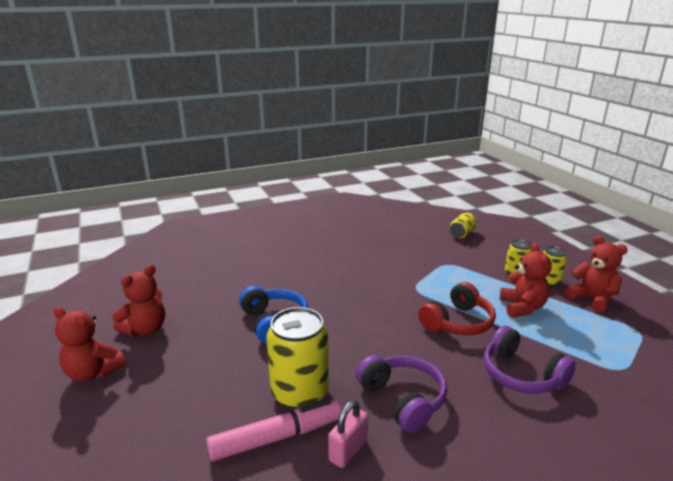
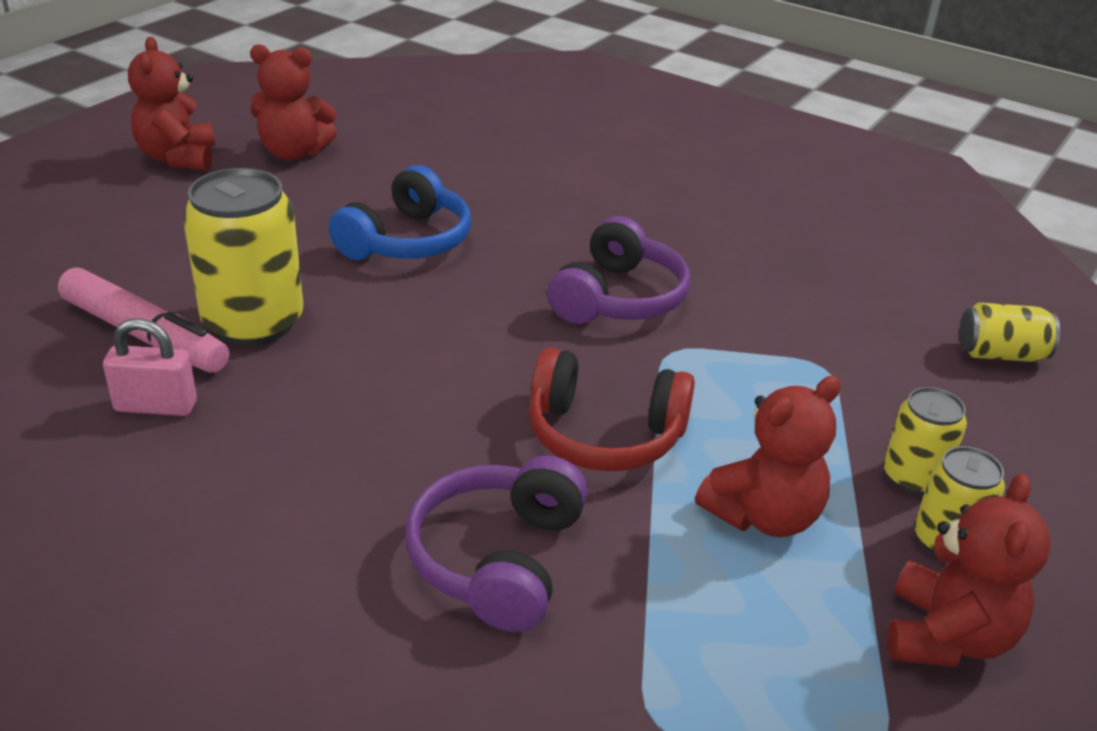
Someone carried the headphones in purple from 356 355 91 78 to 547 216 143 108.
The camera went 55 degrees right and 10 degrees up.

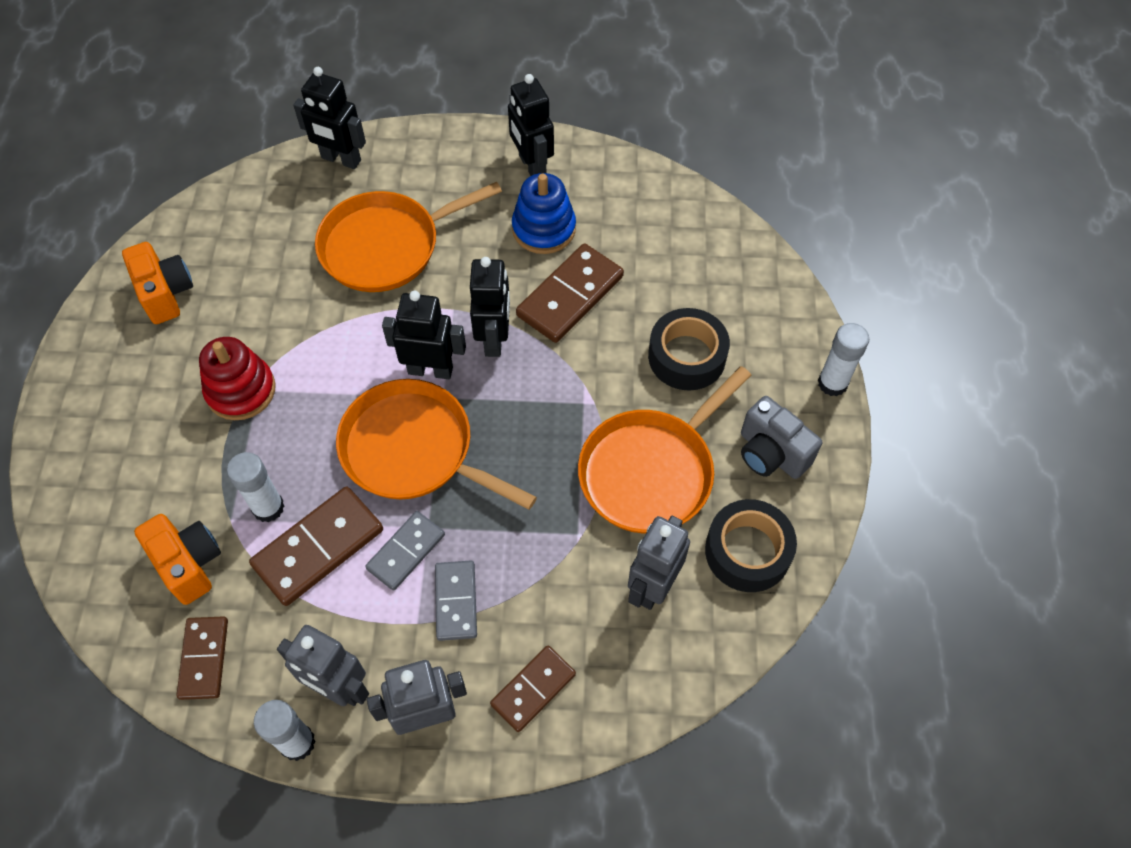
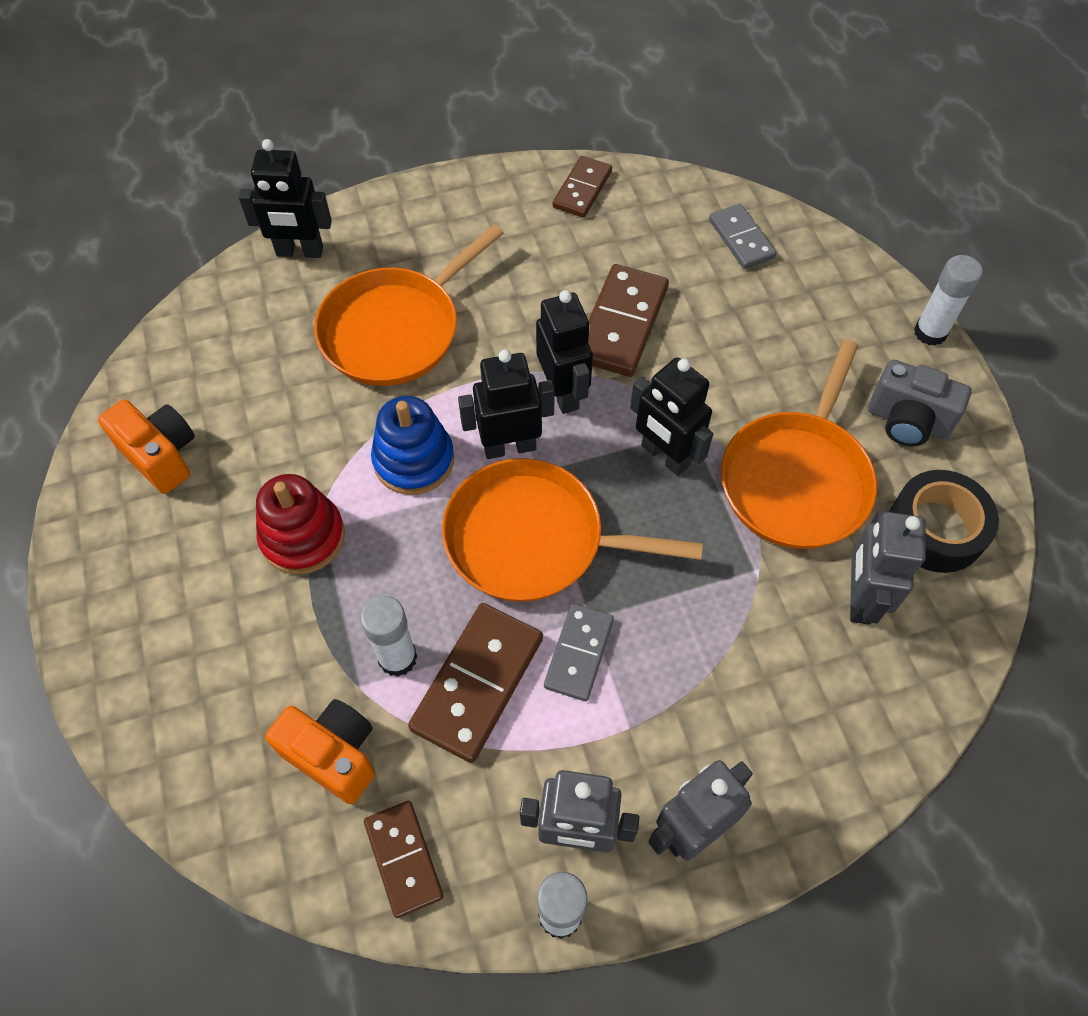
Someone carried the toy robot in jet-black from 508 74 46 102 to 630 357 83 119.
Someone carried the stacking rings in cobalt from 512 173 64 81 to 371 396 83 99.
Someone took away the sticky tape in jet-black at 648 308 82 82.
Someone carried the domino tile in gray from 435 561 42 80 to 709 204 67 65.
Someone carried the domino tile in brown from 490 646 86 86 to 553 156 59 62.
The camera went 20 degrees left and 0 degrees up.

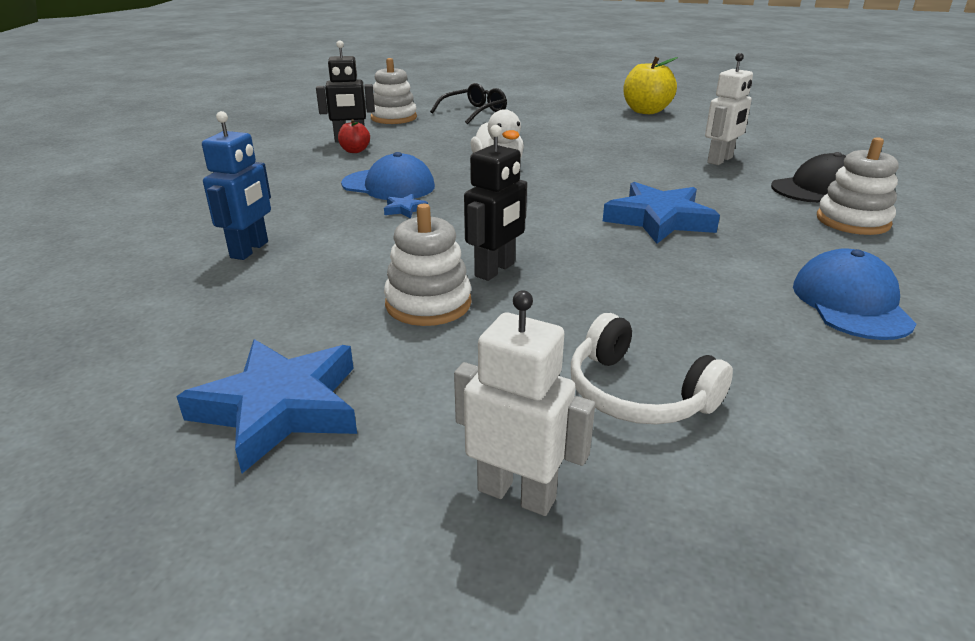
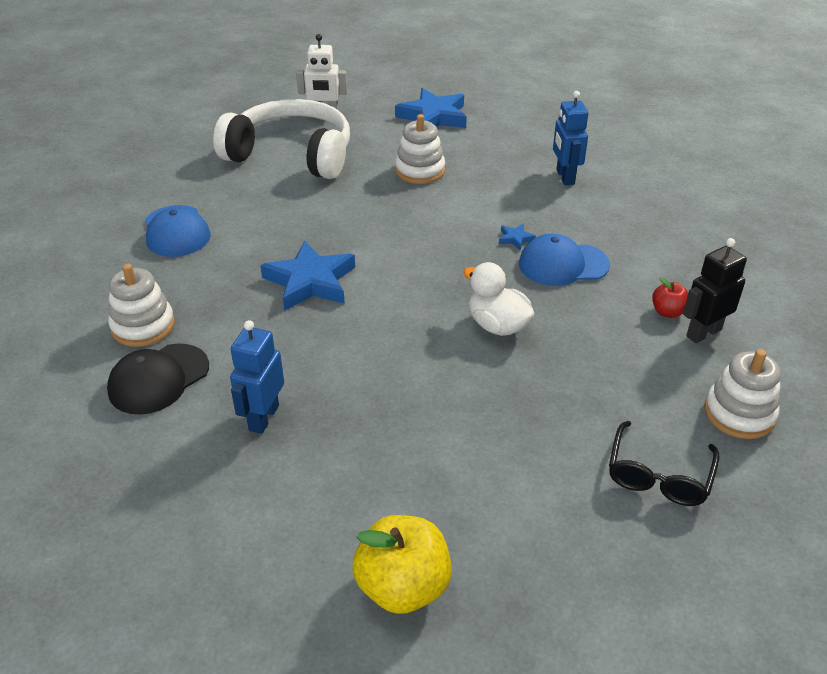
Someone repainted the toy robot in pure white at 705 53 48 112, which became the toy robot in cobalt at 230 320 54 114.
Someone took away the toy robot in jet-black at 464 125 63 156.
Someone scaled the headphones in pure white at 571 313 162 111 by 1.86.
The camera went 155 degrees right and 10 degrees up.

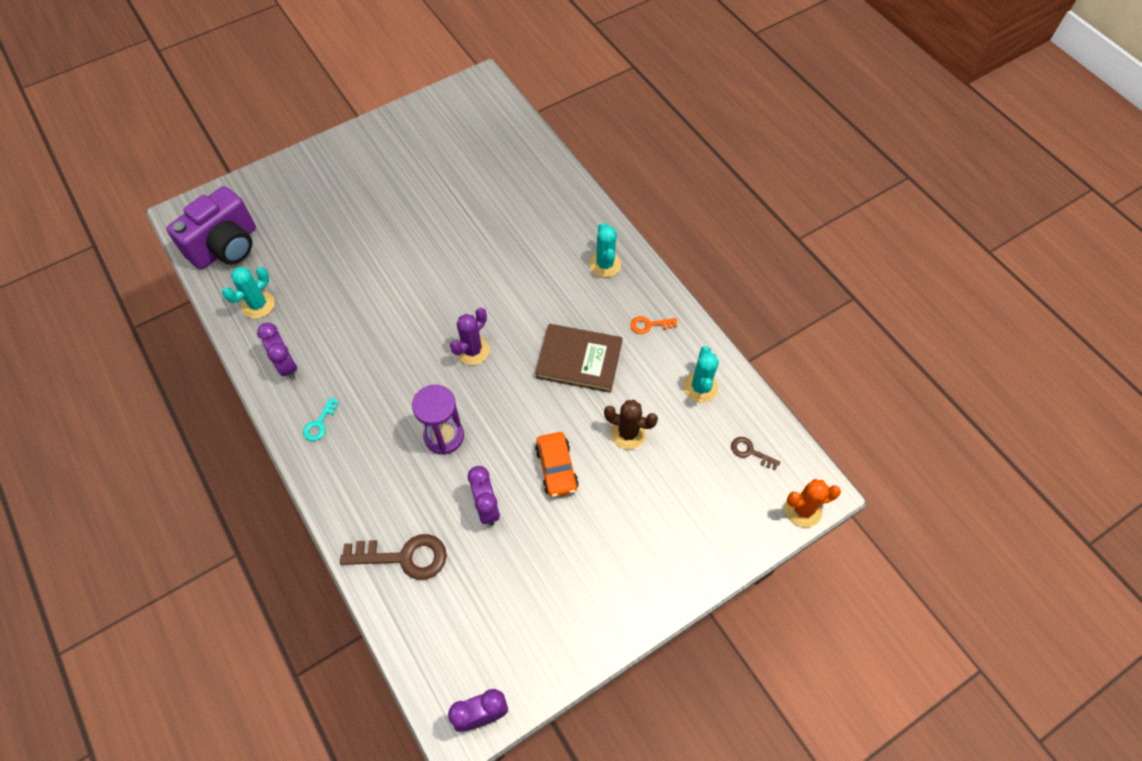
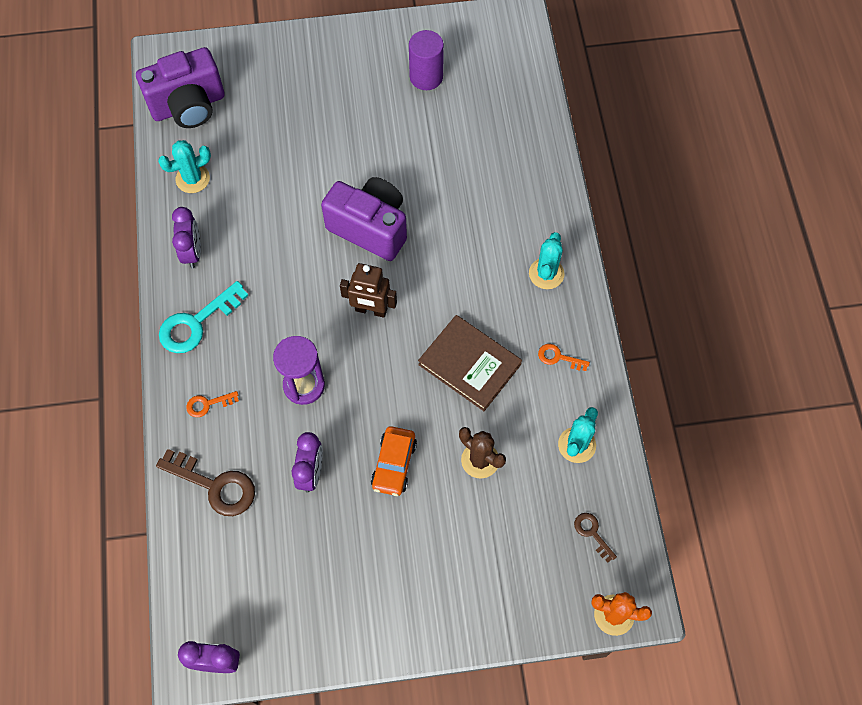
Someone swapped the cactus in purple at 450 308 40 57 for the toy robot in brown at 340 263 57 55.
Someone scaled the latchkey in teal at 303 397 36 44 by 1.95.
Someone put down the solid cylinder in purple at 409 30 35 60.
Someone put down the photo camera in purple at 321 177 86 84.
Someone put down the latchkey in bright orange at 186 391 53 26.
The camera went 25 degrees right and 5 degrees up.

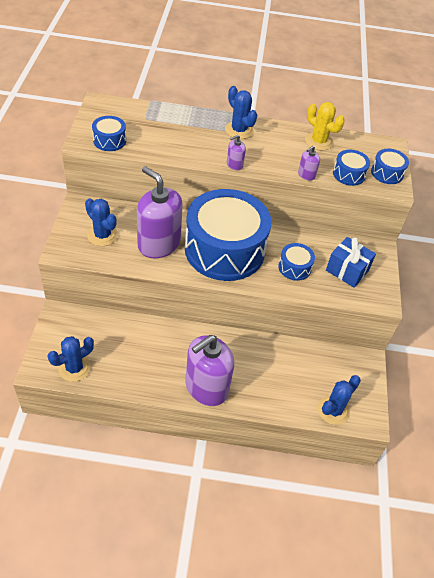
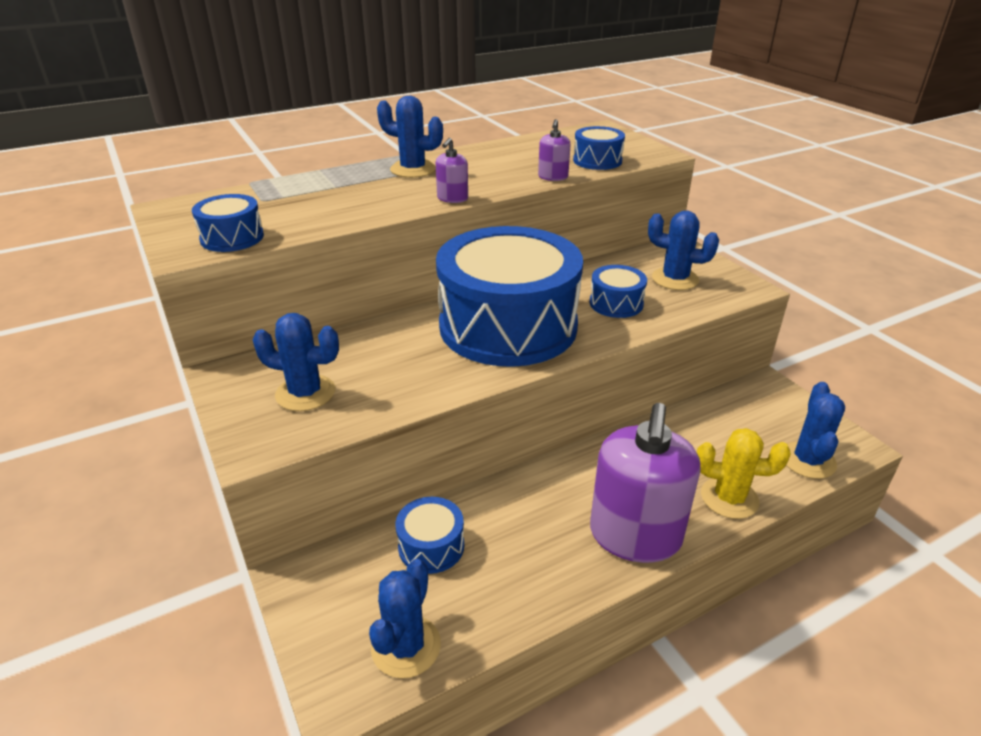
Someone carried the cactus in golden from 305 102 40 49 to 697 428 94 91.
Someone carried the snare drum in cobalt from 371 149 38 35 to 396 497 68 77.
Someone took away the soap pump in purple at 137 166 46 92.
Someone swapped the gift in cobalt at 326 237 50 51 for the cactus in cobalt at 648 211 71 79.
The camera went 30 degrees left and 15 degrees down.

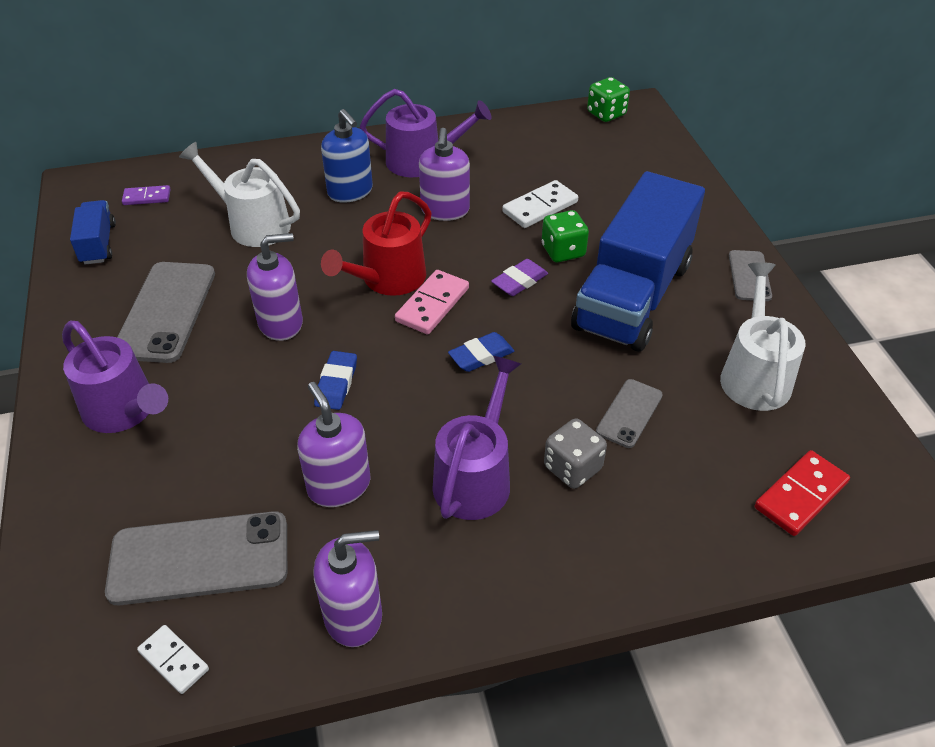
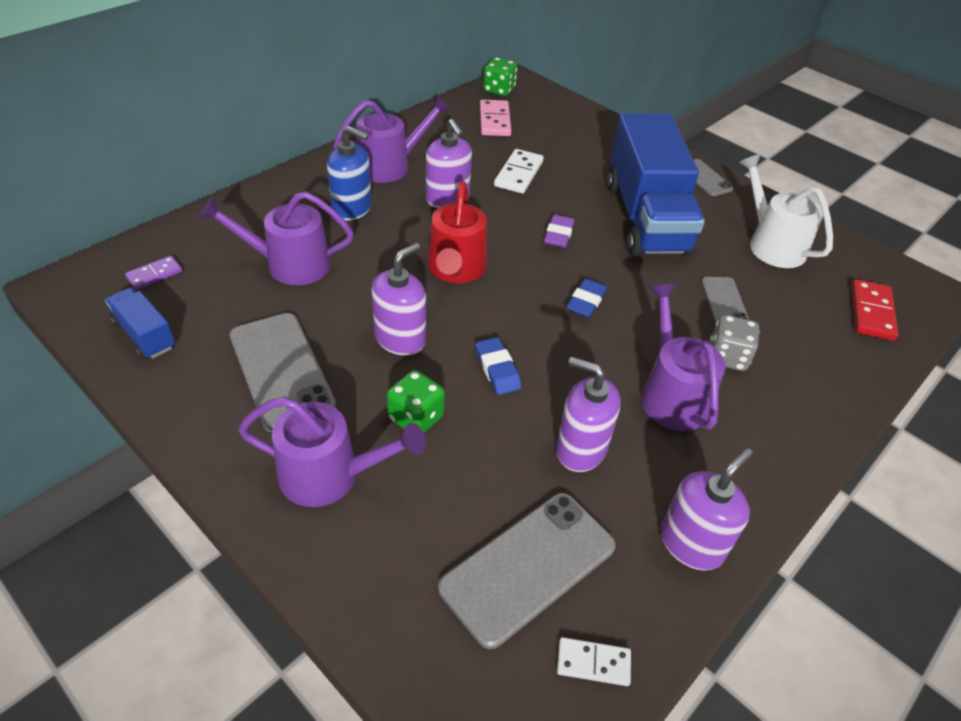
Someone repainted the watering pot in pure white at 179 142 121 105, which became the watering pot in purple at 199 192 155 93.
Someone carried the game die in leaf-green from 542 210 47 52 to 387 370 58 63.
Someone carried the domino tile in rose-pink from 395 270 74 64 to 480 100 31 36.
The camera went 35 degrees left and 0 degrees up.

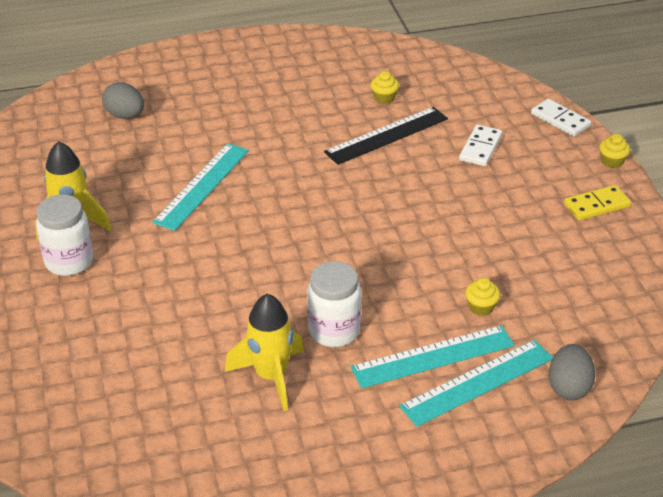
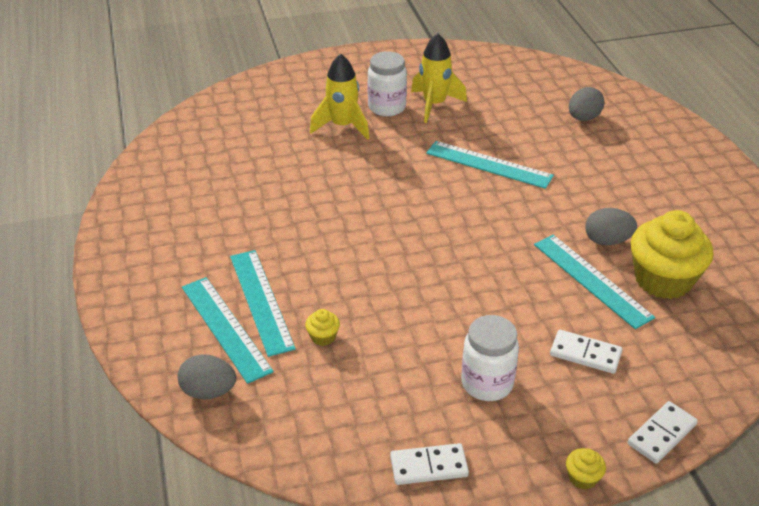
Someone scaled the cupcake in golden at 371 71 28 33 by 2.45.
Someone repainted the ruler in jet-black at 324 107 124 58, which became the ruler in teal at 534 235 121 94.
Someone took away the domino tile in golden at 564 185 67 35.
Someone carried the jar in pure white from 307 261 54 86 to 461 315 58 86.
Someone carried the spaceship in golden from 225 294 79 117 to 310 54 60 86.
Someone put down the toy egg in gray at 585 208 52 37.
Someone put down the domino tile in pure white at 390 443 79 42.
The camera went 90 degrees right and 0 degrees up.

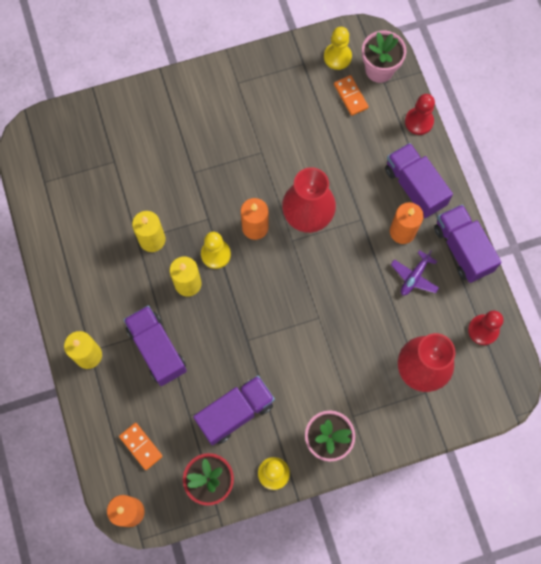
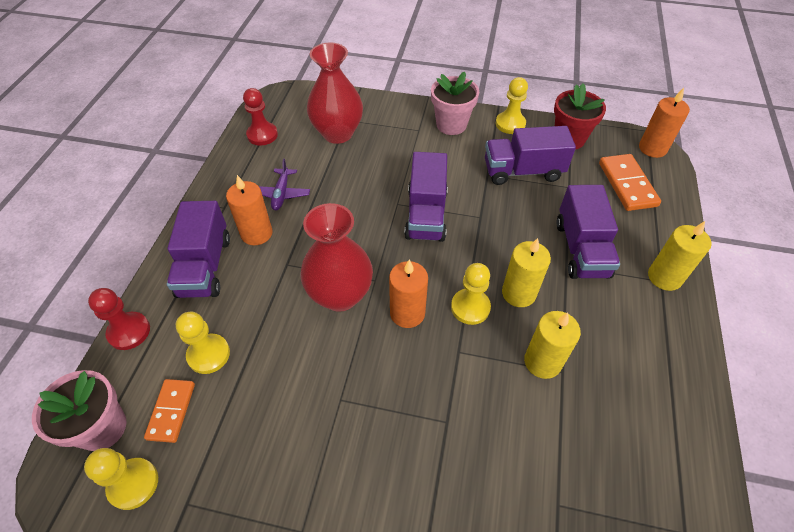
Someone carried the truck in purple from 434 204 68 79 to 404 152 44 90.
Someone rotated the plane in purple at 391 250 48 46 by 120 degrees clockwise.
Someone scaled the domino tile in bright orange at 119 423 44 47 by 1.51.
Someone put down the game pawn in golden at 176 312 54 62.
The camera went 150 degrees left and 20 degrees down.

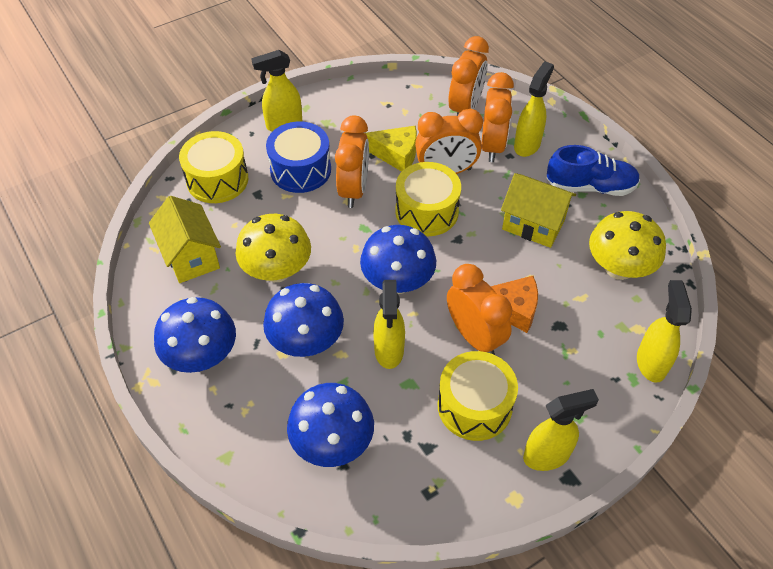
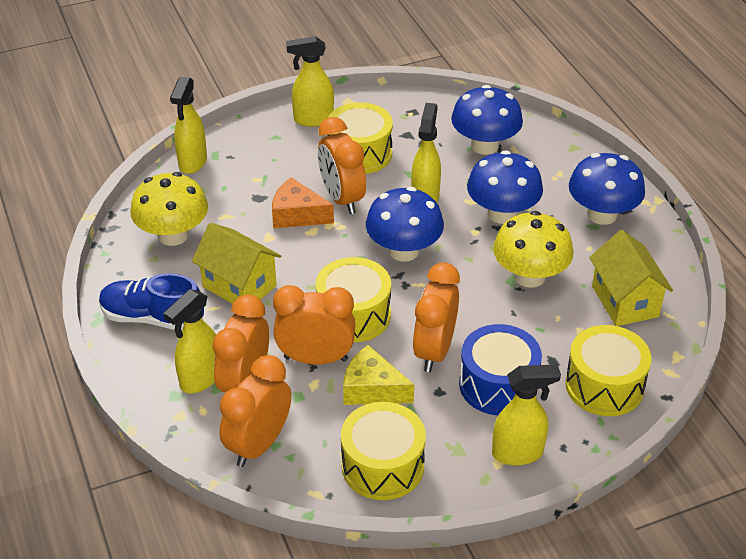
Someone put down the snare drum in golden at 341 402 85 98.
The camera went 170 degrees left and 10 degrees down.

